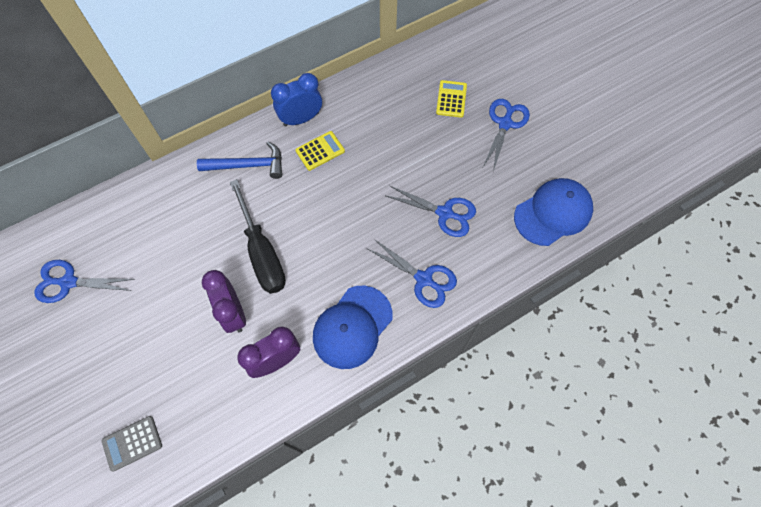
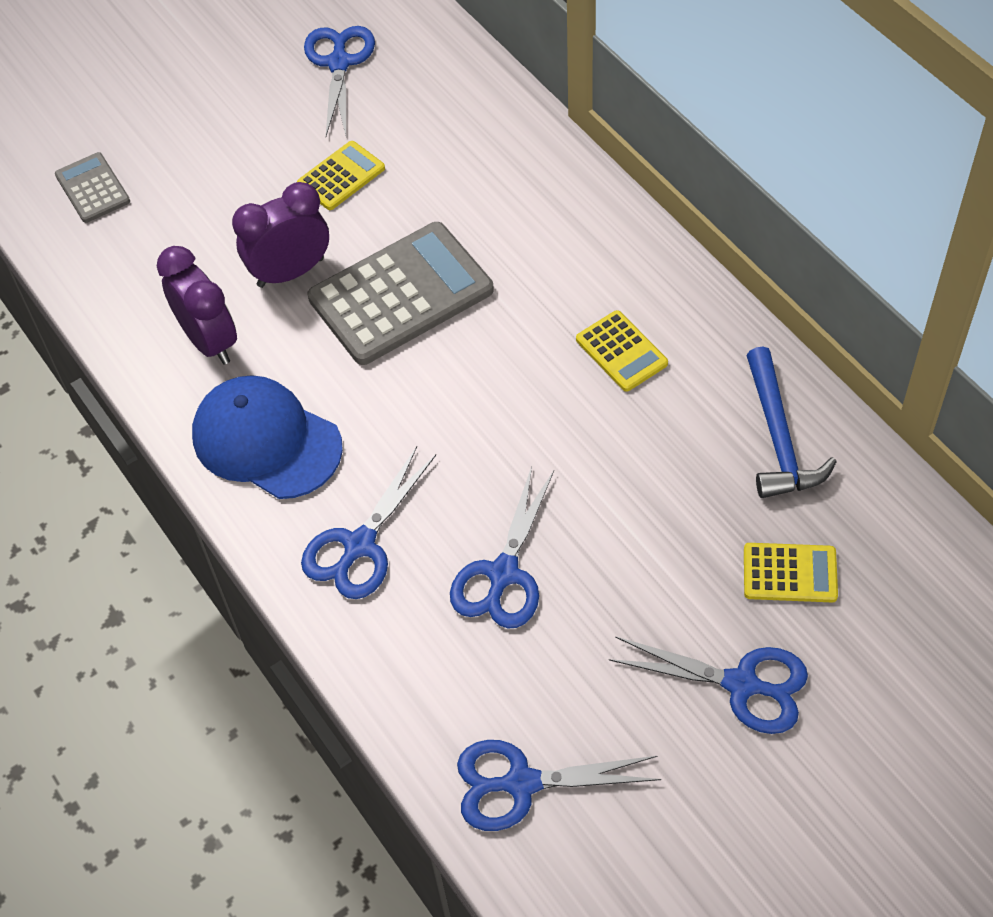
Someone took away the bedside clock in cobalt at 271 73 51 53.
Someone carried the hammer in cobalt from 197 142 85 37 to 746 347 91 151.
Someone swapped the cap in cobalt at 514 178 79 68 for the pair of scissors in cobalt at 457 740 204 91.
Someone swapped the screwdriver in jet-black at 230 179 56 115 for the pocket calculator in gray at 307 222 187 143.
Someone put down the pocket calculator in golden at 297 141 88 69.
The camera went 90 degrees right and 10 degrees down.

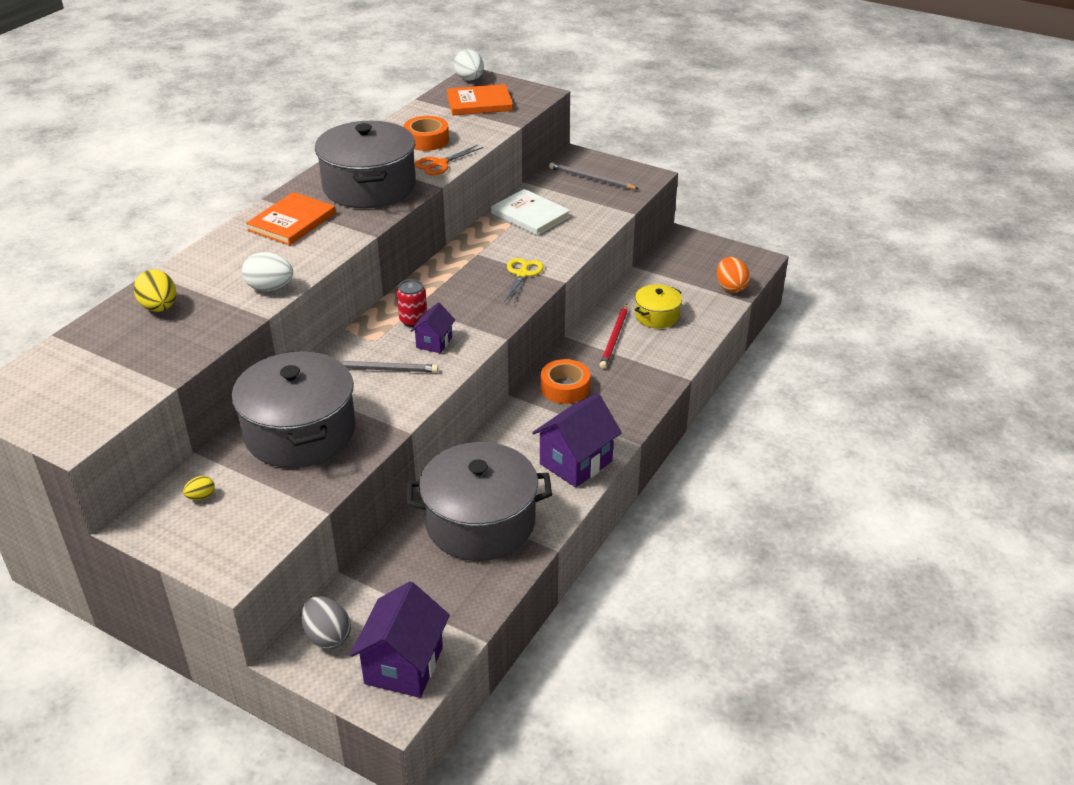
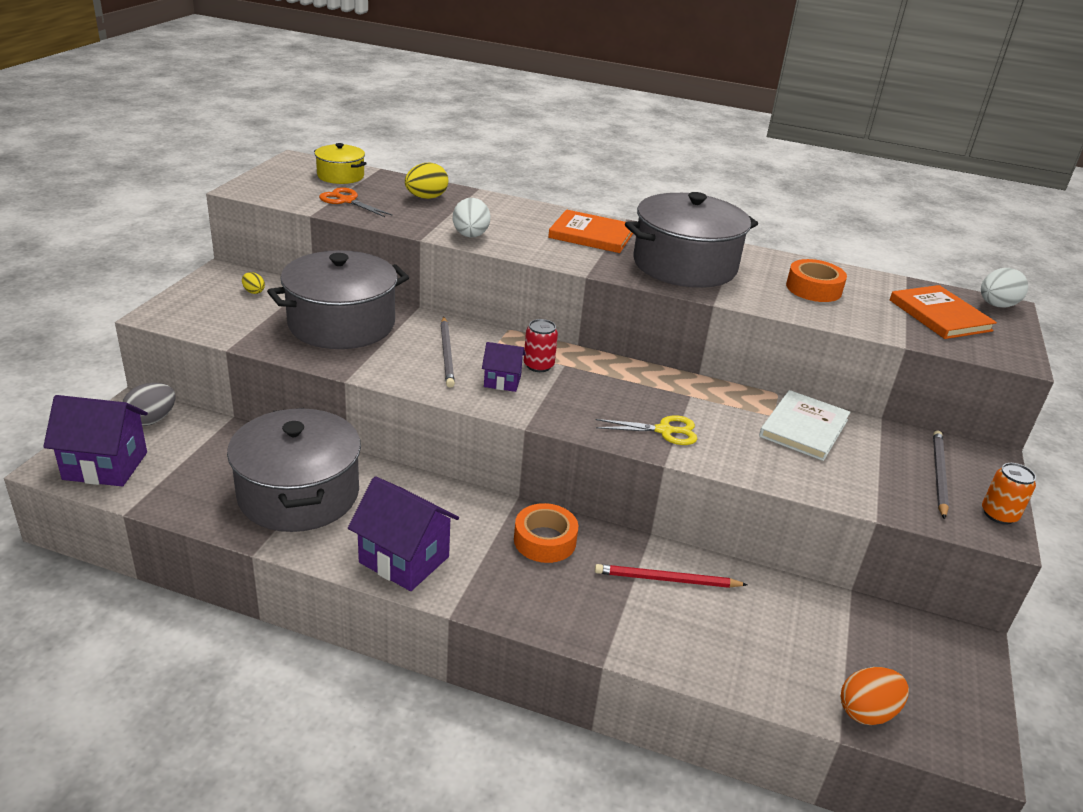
Someone carried the pair of scissors in bright orange from 415 145 68 30 to 319 187 73 30.
Someone carried the cooking pot in golden from 635 284 47 44 to 314 143 53 41.
Someone put down the tin in bright orange at 982 463 54 62.
The camera went 75 degrees right and 5 degrees down.

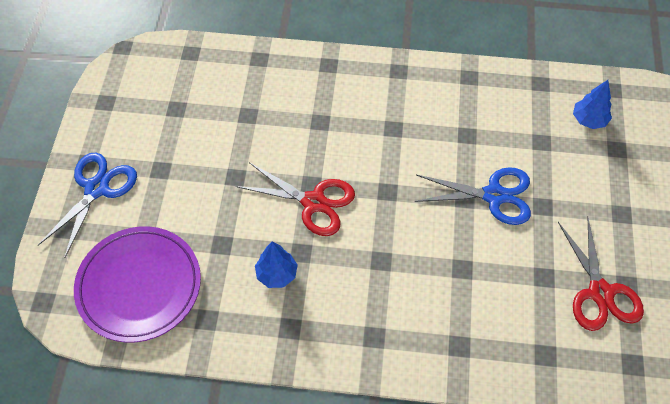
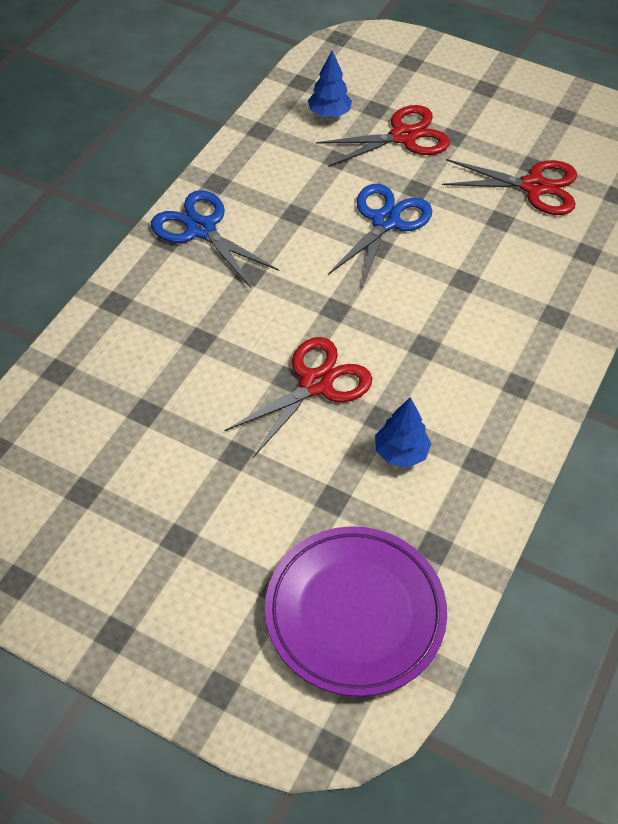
Someone carried the pair of scissors in cobalt from 38 153 99 105 to 151 190 128 99.
Someone put down the pair of scissors in red at 316 105 134 62.
The camera went 70 degrees left and 5 degrees down.

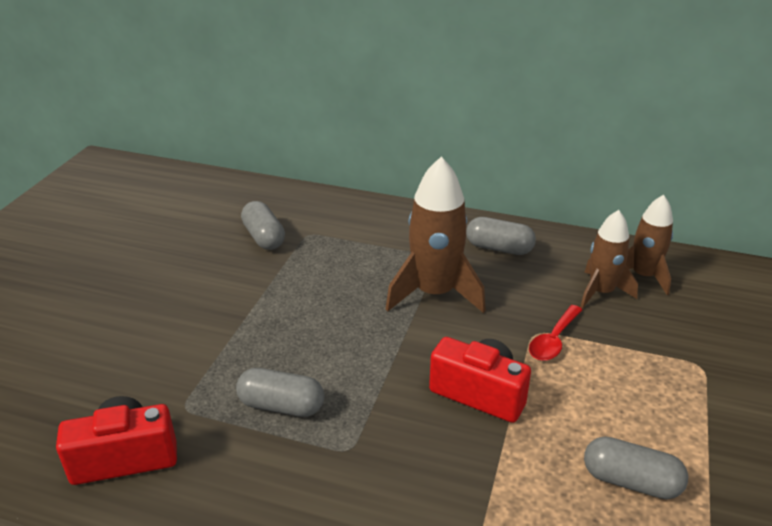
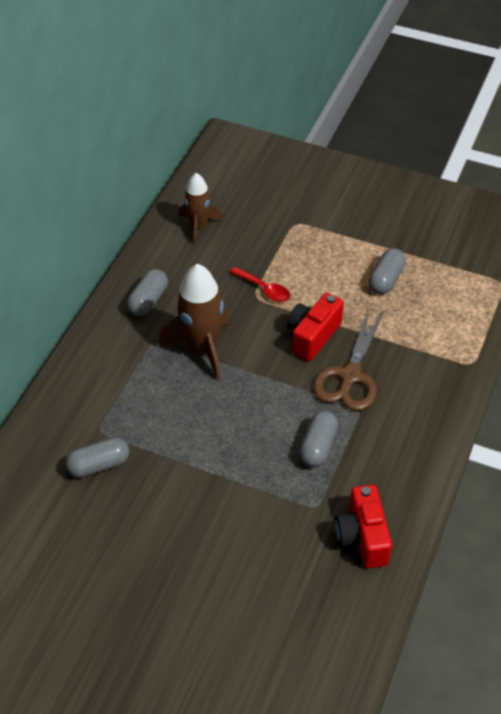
Someone took away the spaceship in brown at 580 210 58 98.
Someone put down the pair of scissors in brown at 313 309 71 102.
The camera went 85 degrees left and 15 degrees up.

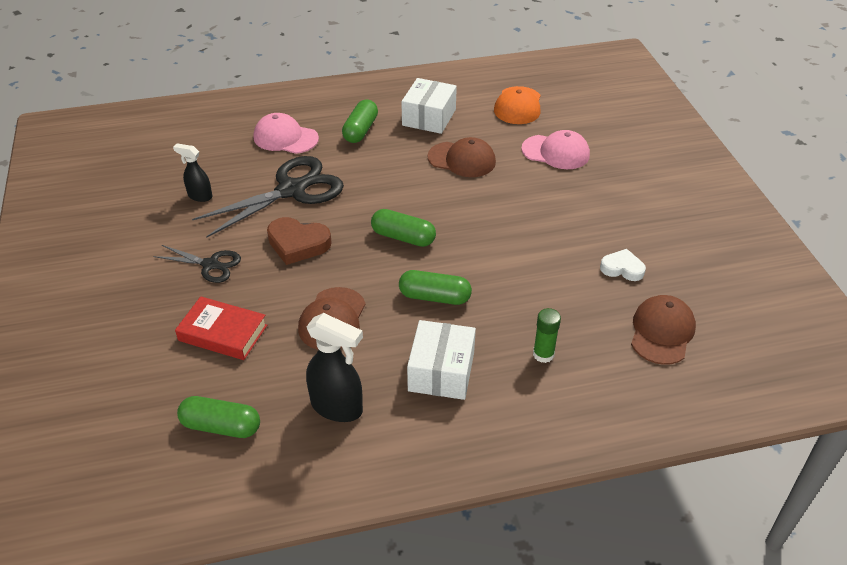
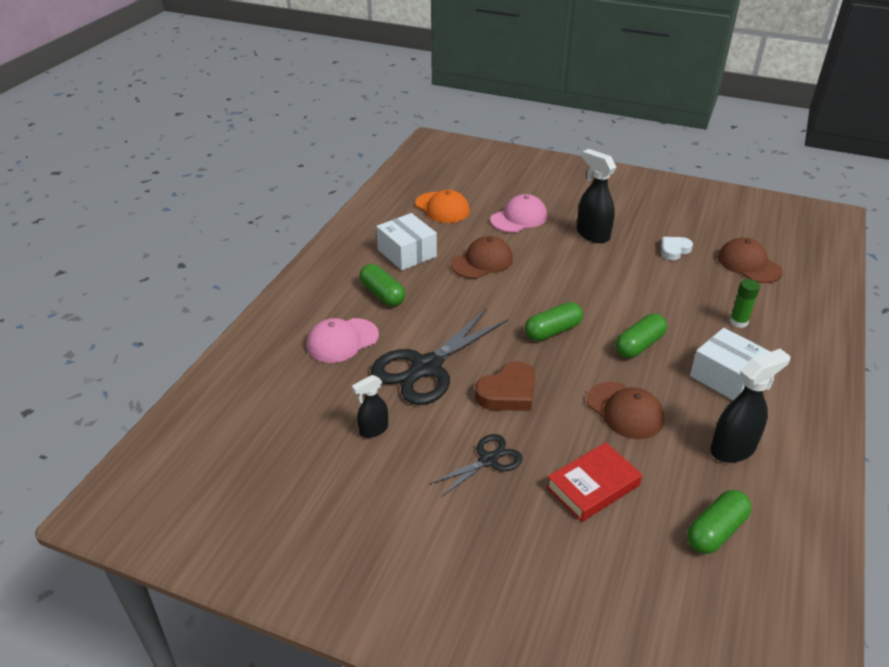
Someone rotated the pair of scissors in jet-black at 192 156 152 82 by 135 degrees counterclockwise.
Someone put down the spray bottle in jet-black at 577 149 39 94.
The camera went 55 degrees left and 5 degrees down.

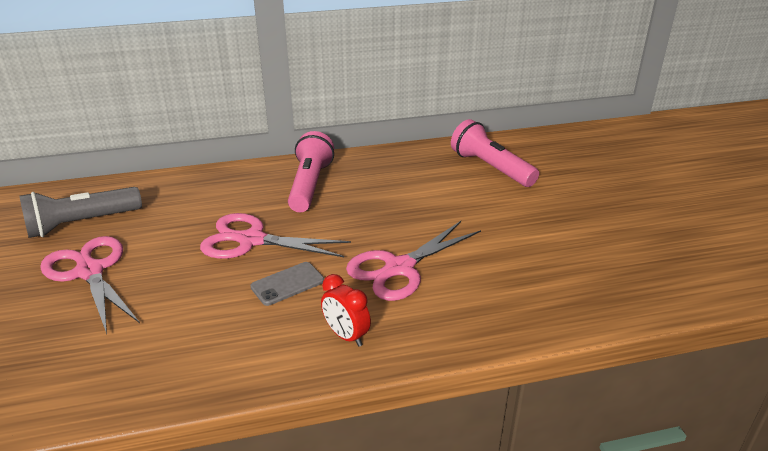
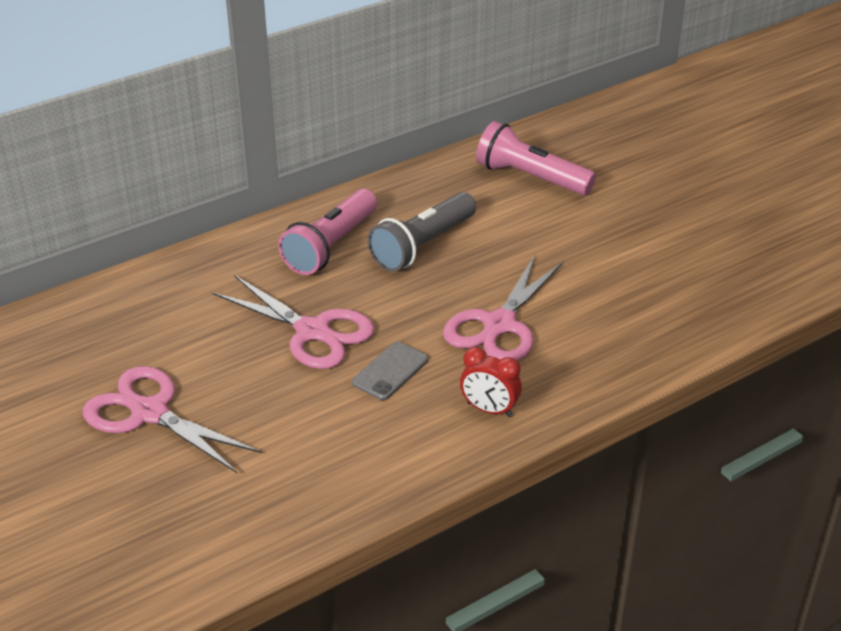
Someone rotated the torch in rose-pink at 288 131 46 81 by 135 degrees counterclockwise.
Someone carried the torch in gray from 19 187 123 51 to 368 192 108 80.
Someone rotated the pair of scissors in rose-pink at 200 213 151 46 by 135 degrees counterclockwise.
The camera went 20 degrees left and 5 degrees up.

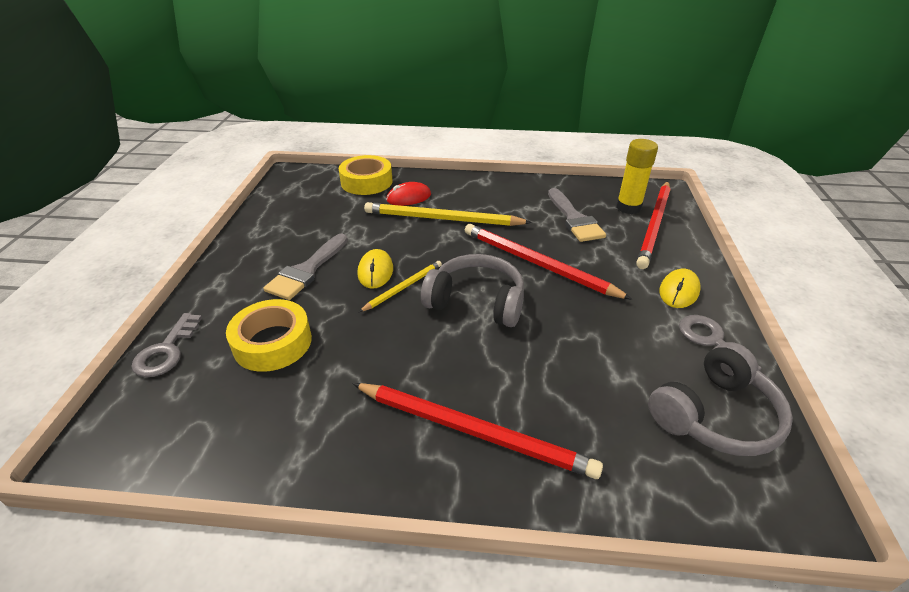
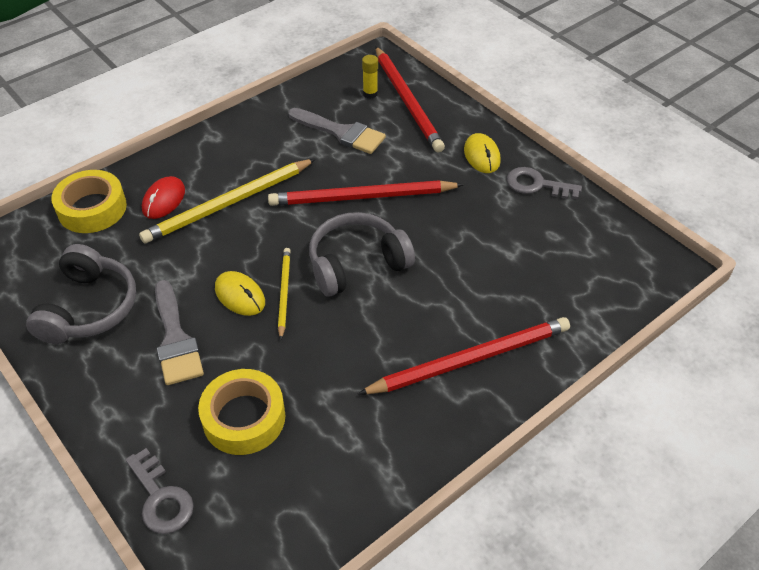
Someone scaled the glue stick in golden at 616 139 42 75 by 0.58.
Someone carried the headphones in gray from 648 342 145 114 to 26 244 110 100.
The camera went 45 degrees left and 10 degrees up.

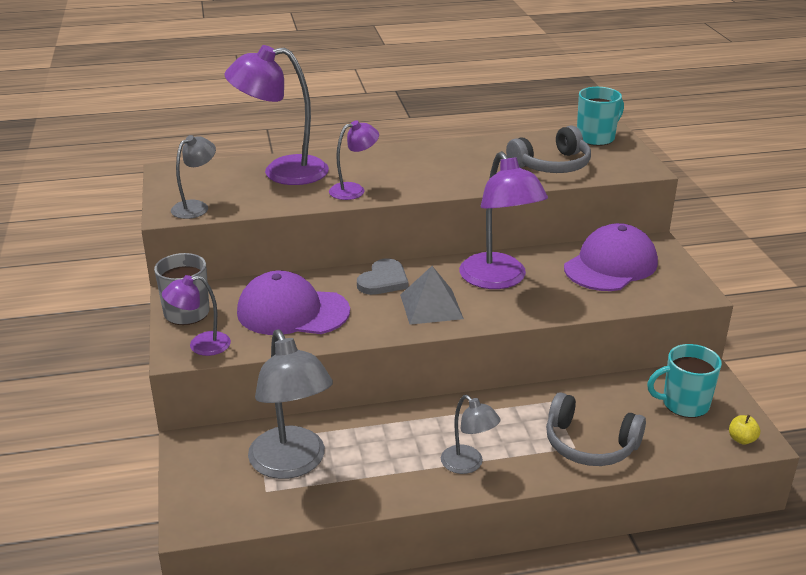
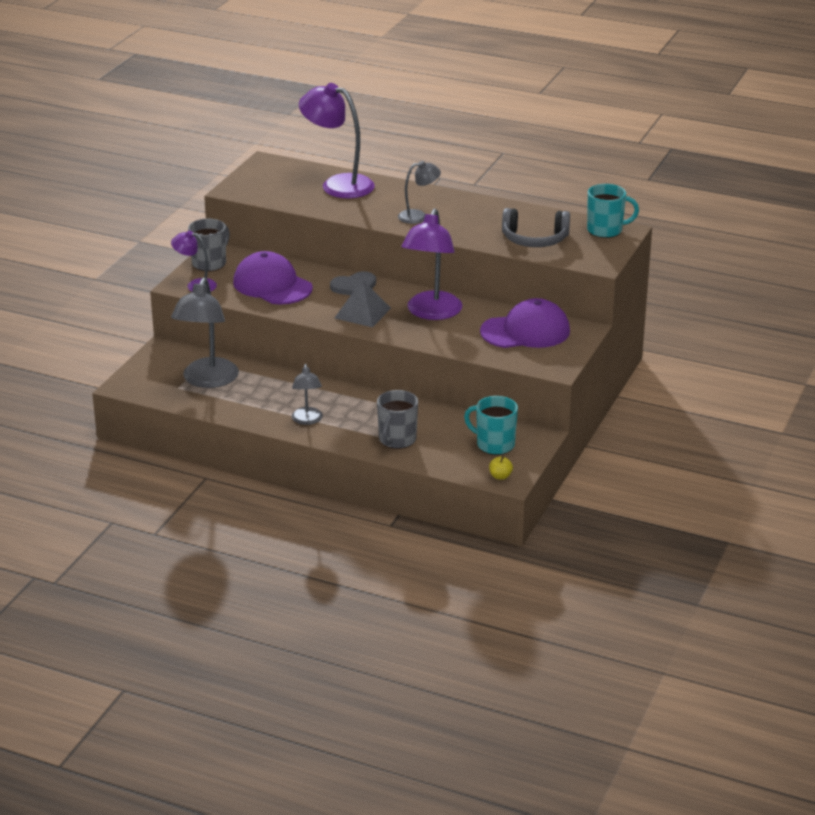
Someone took away the desk lamp in purple at 329 120 50 80.
Someone carried the desk lamp in gray from 171 135 45 84 to 398 161 43 63.
Someone swapped the headphones in gray at 546 392 100 74 for the tea mug in gray at 377 390 41 59.
The camera went 35 degrees right and 0 degrees up.

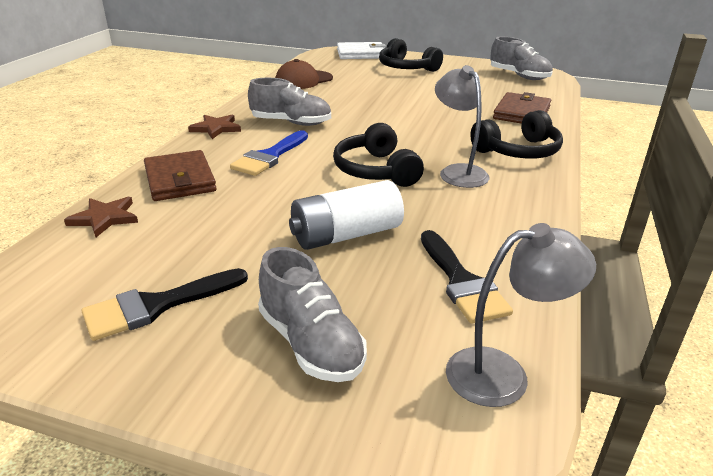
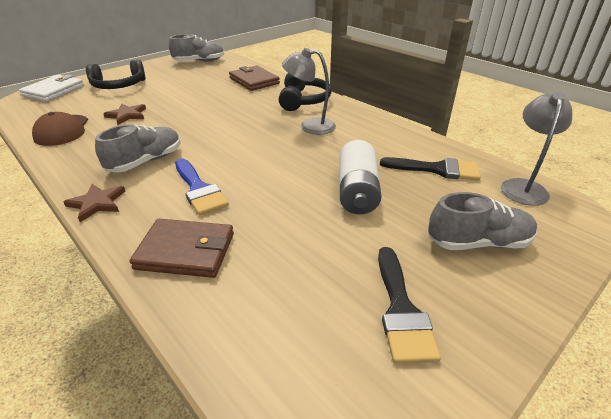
Someone took away the headphones in jet-black at 333 123 91 64.
Someone carried the five-pointed star in brown from 64 197 74 40 to 103 103 43 22.
The camera went 60 degrees left and 5 degrees up.

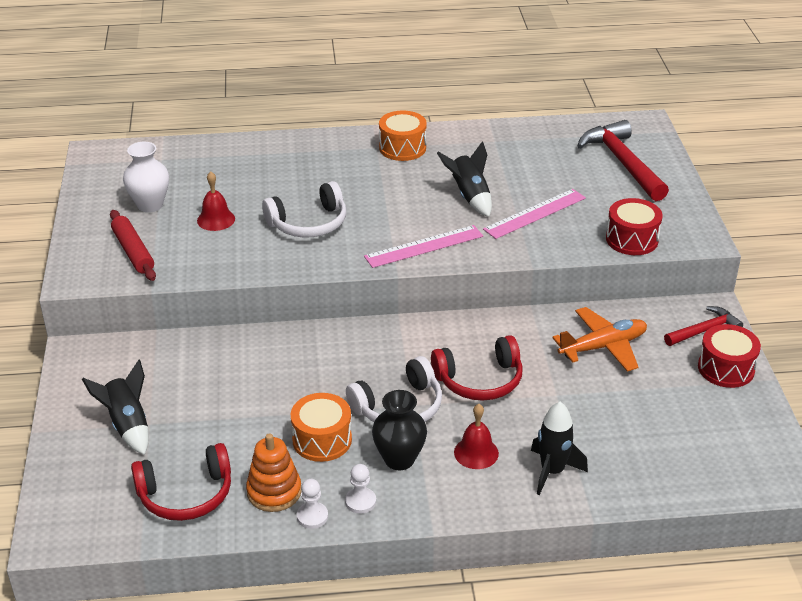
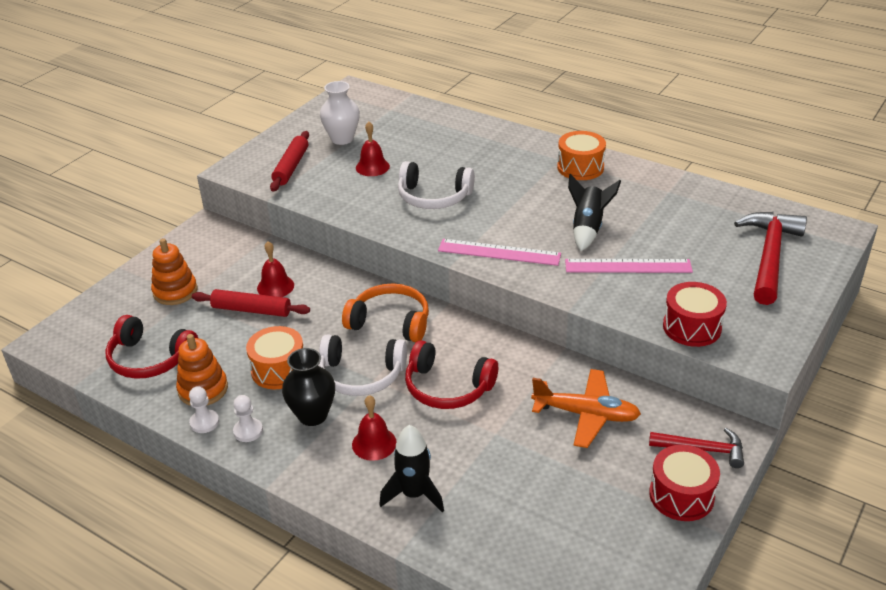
Someone swapped the spaceship in jet-black at 82 360 67 95 for the stacking rings in bright orange at 151 238 46 67.
Someone put down the hand bell in red at 257 241 37 56.
Someone put down the headphones in bright orange at 342 283 87 59.
Someone put down the rolling pin in red at 192 289 118 28.
The camera went 40 degrees right and 0 degrees up.

